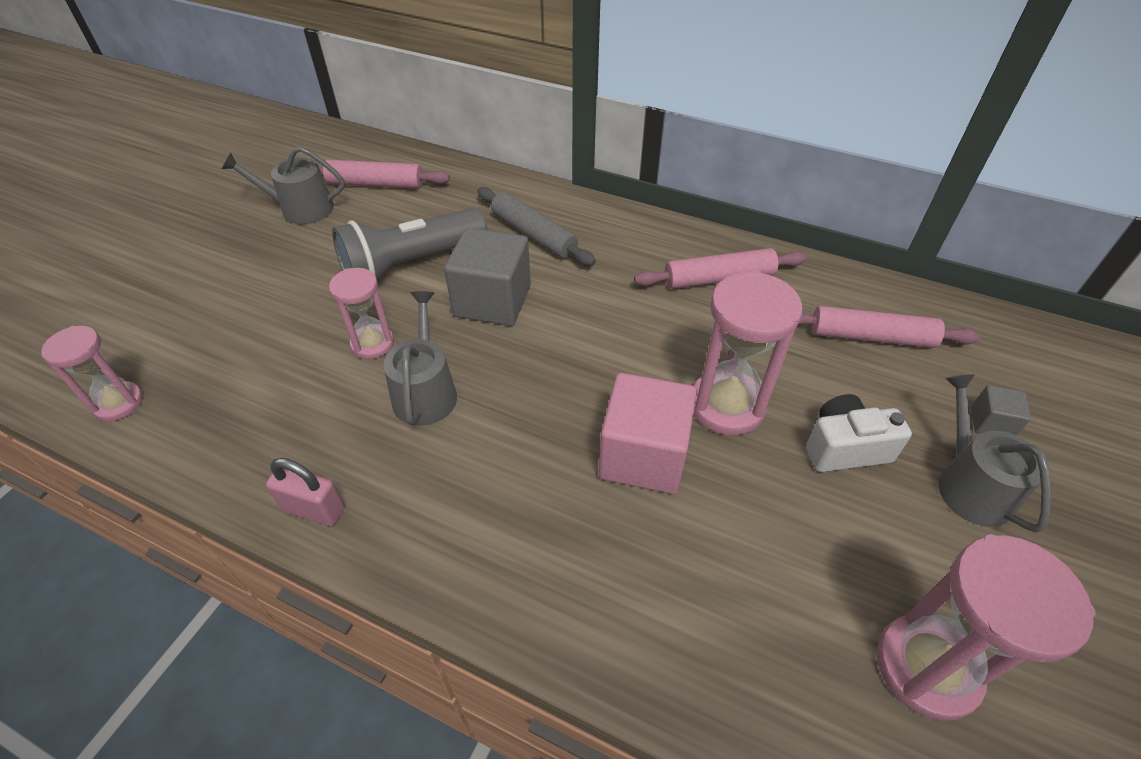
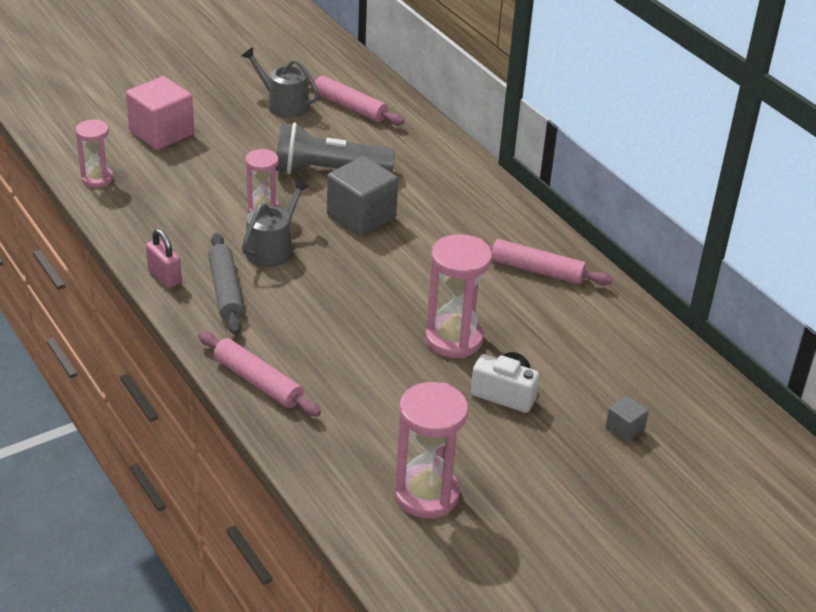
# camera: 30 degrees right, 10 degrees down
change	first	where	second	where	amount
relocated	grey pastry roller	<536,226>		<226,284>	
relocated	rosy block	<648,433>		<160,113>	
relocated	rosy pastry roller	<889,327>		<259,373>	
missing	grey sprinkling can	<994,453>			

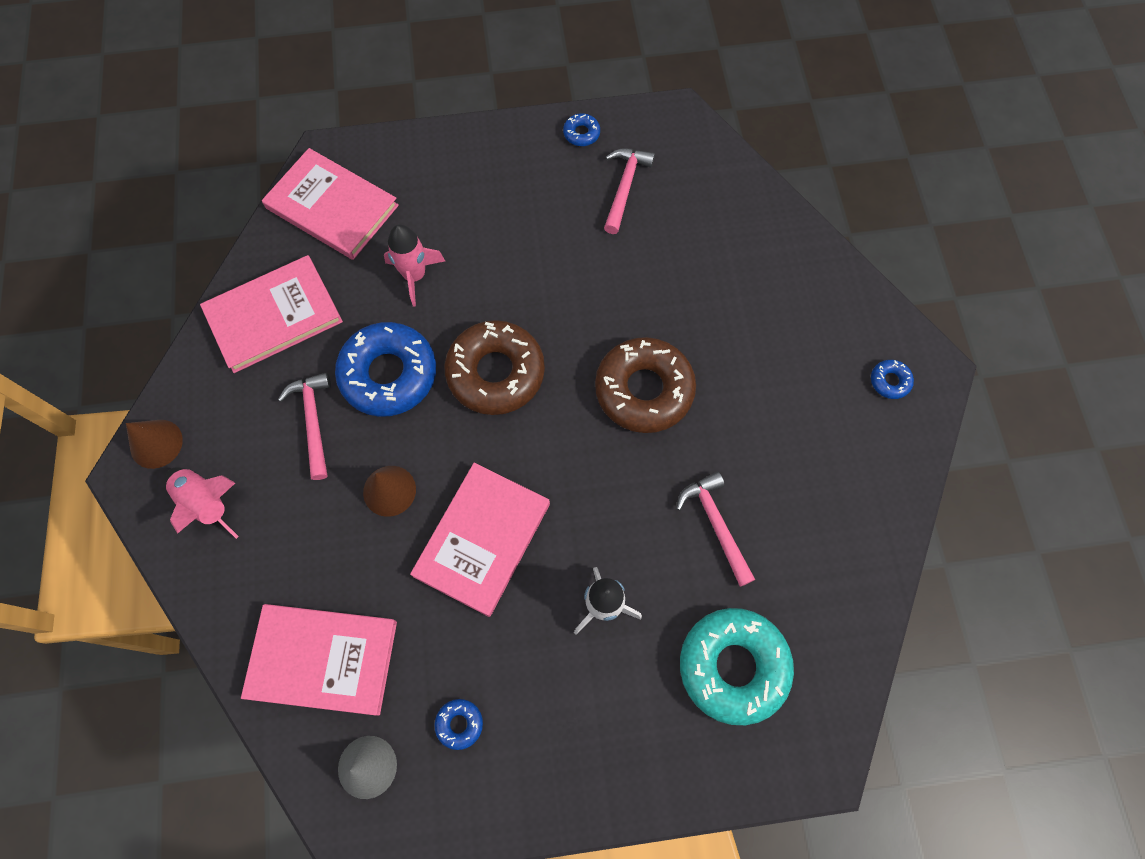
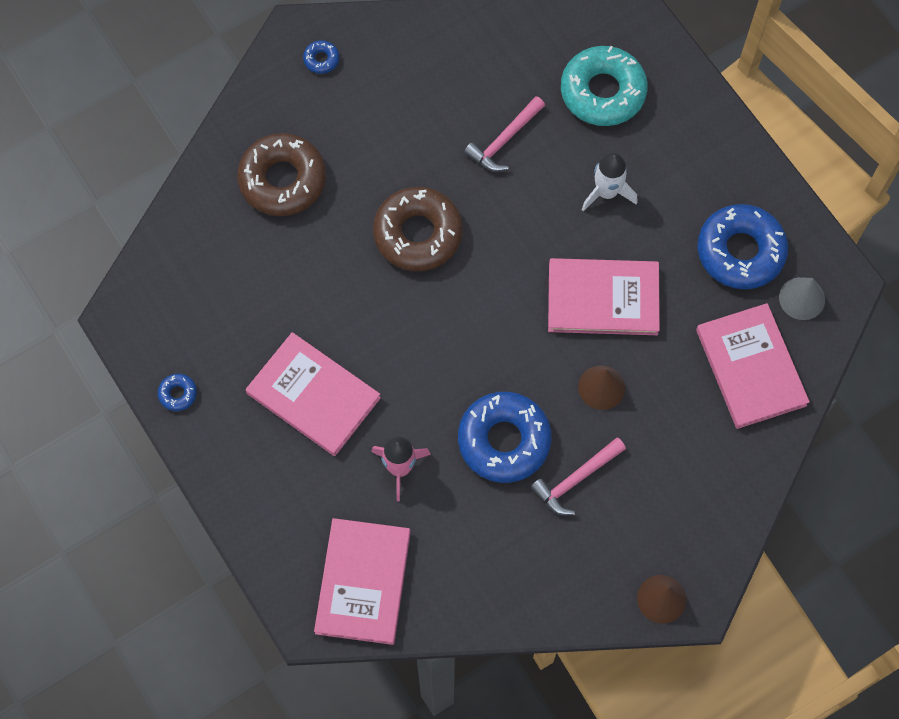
# camera: 115 degrees left, 0 degrees up
change	first	where	second	where	amount
missing	rosy toy rocket	<202,503>			
relocated	rosy hardcover	<271,314>		<313,394>	
size	blue glazed donut	<459,724>		<742,246>	x2.38
relocated	dark brown glazed donut	<494,367>		<281,174>	
missing	rosy hammer	<629,191>			

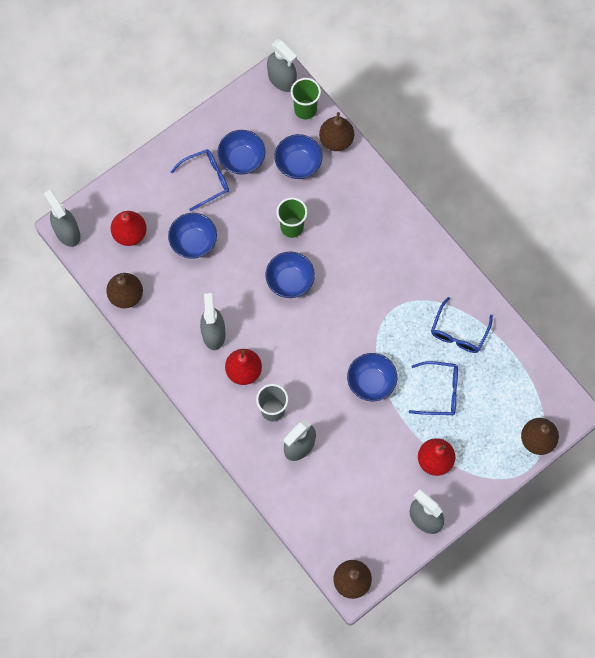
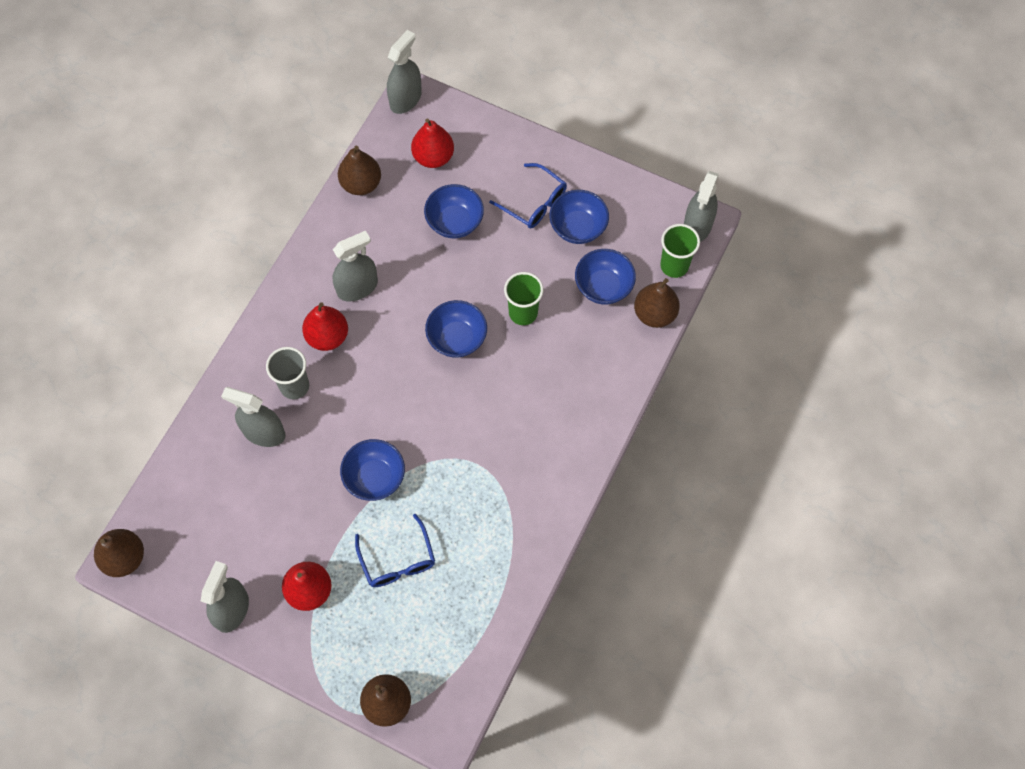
# camera: 65 degrees right, 5 degrees down
change	first	where	second	where	amount
missing	blue spectacles	<462,325>			

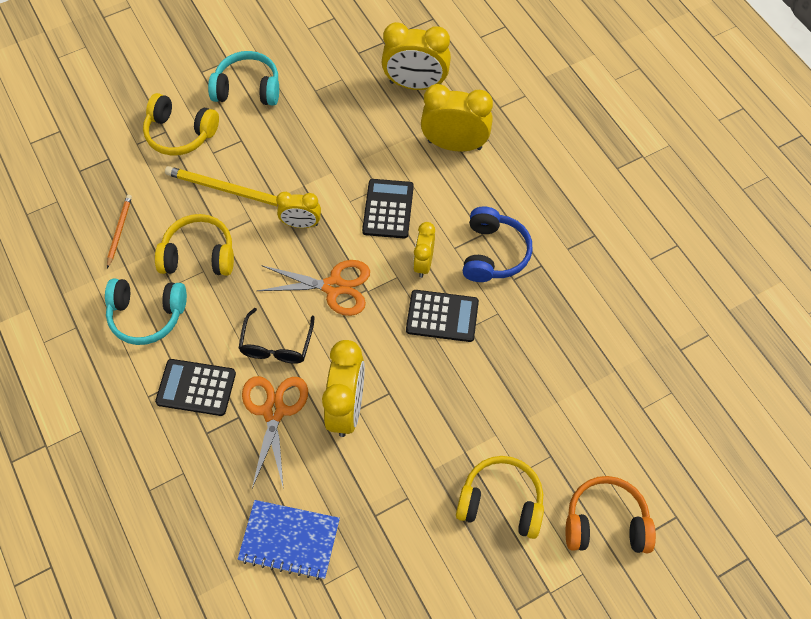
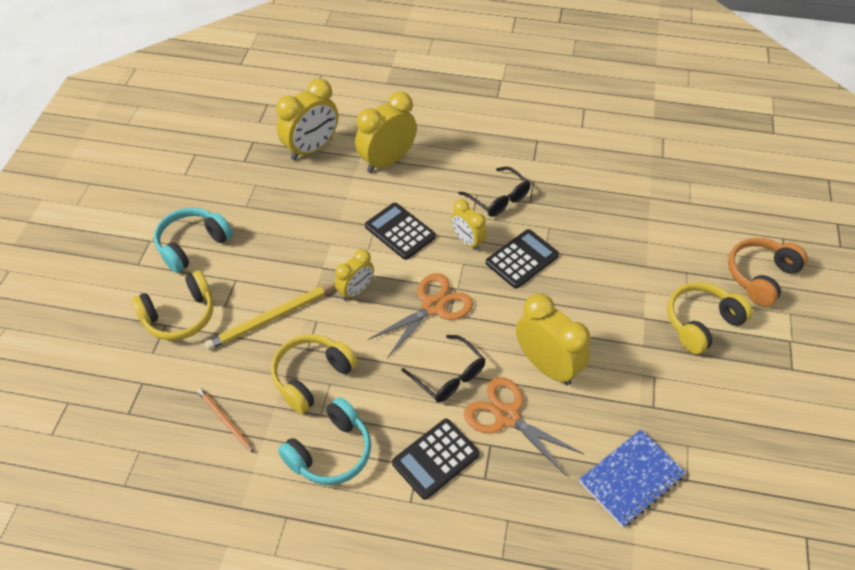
# camera: 50 degrees left, 10 degrees down
change	first	where	second	where	amount
exchanged	blue headphones	<498,244>	jet-black spectacles	<494,192>	

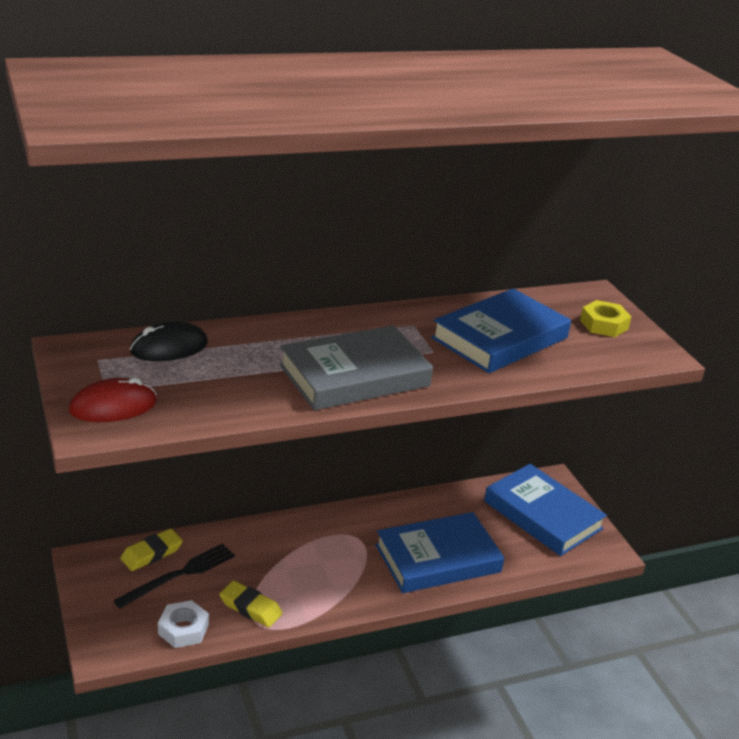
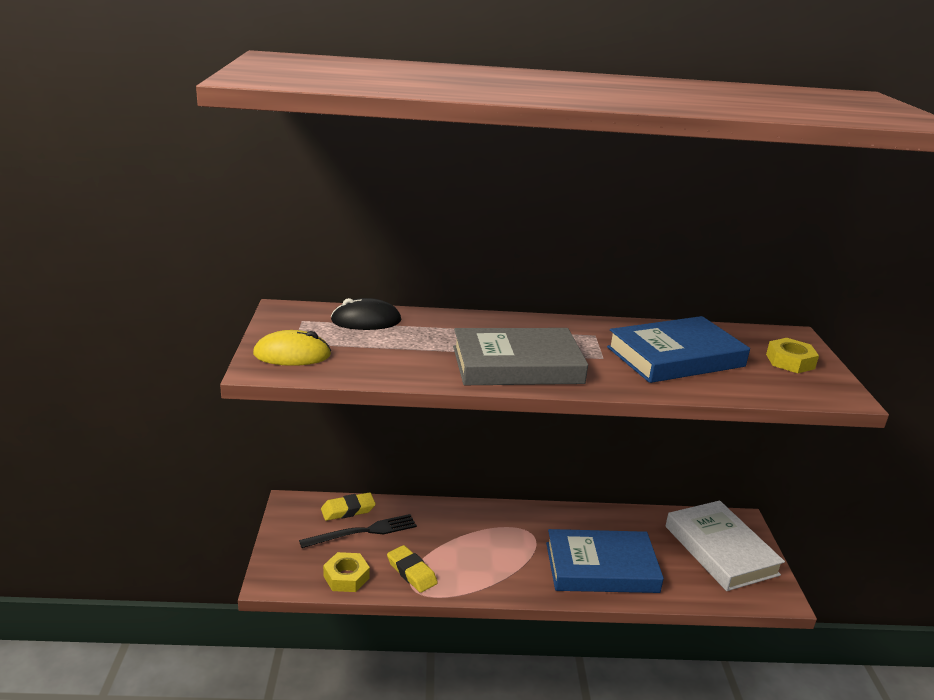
# camera: 20 degrees right, 5 degrees down
change	first	where	second	where	amount
colour	red PC mouse	<113,399>	bright yellow PC mouse	<292,348>	
colour	snow-white nut	<183,624>	bright yellow nut	<346,572>	
colour	blue hardcover	<545,510>	snow-white hardcover	<725,545>	

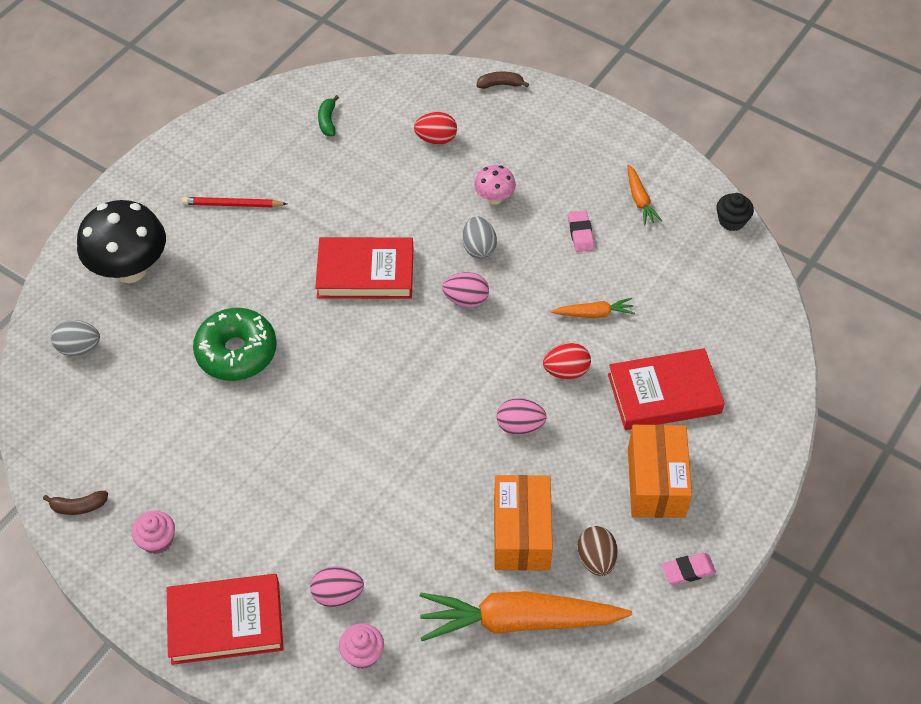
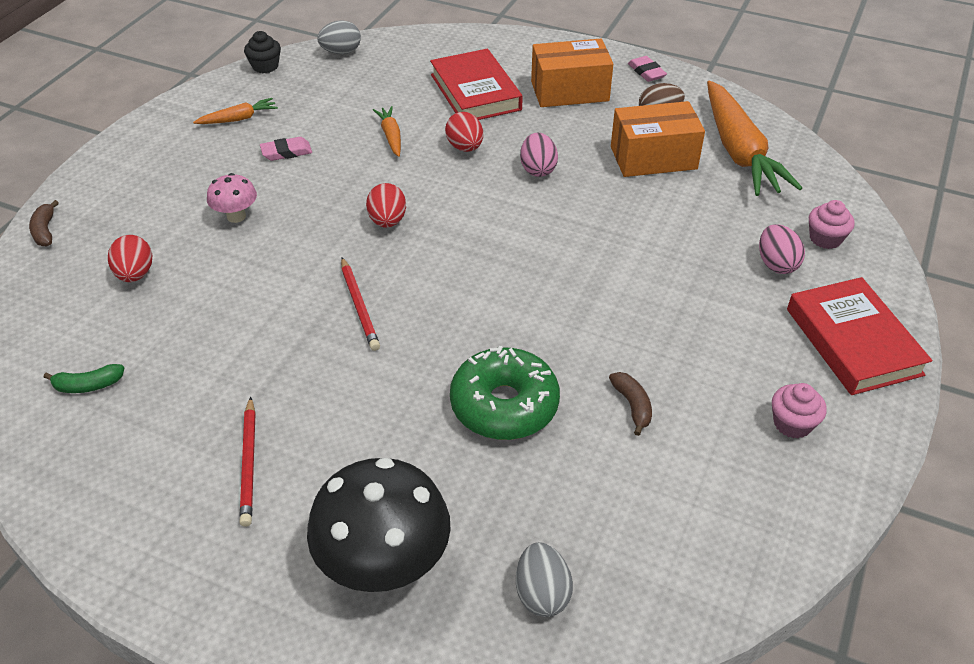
# camera: 100 degrees left, 10 degrees down
change	first	where	second	where	amount
relocated	dark brown toy banana	<75,503>		<630,404>	
exchanged	red hardcover	<364,268>	red wooden pencil	<360,304>	
colour	rosy toy egg	<465,290>	red toy egg	<386,205>	
relocated	grey toy egg	<479,237>		<339,37>	

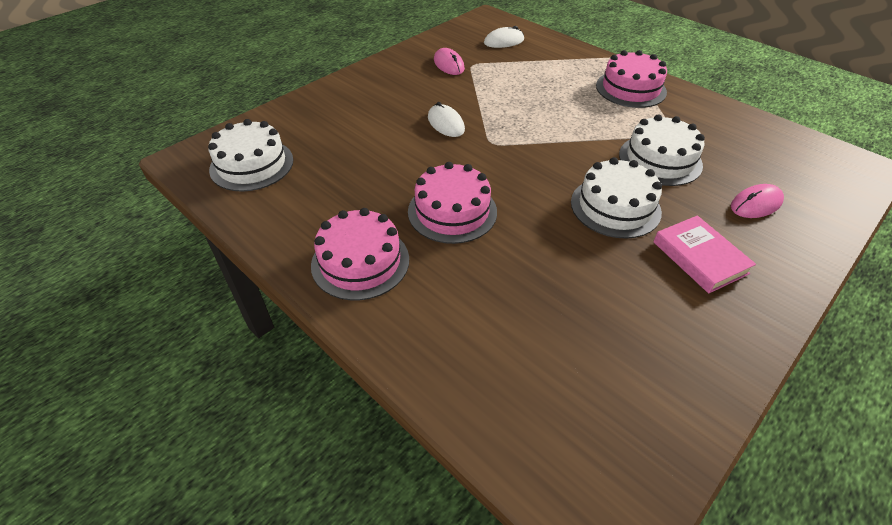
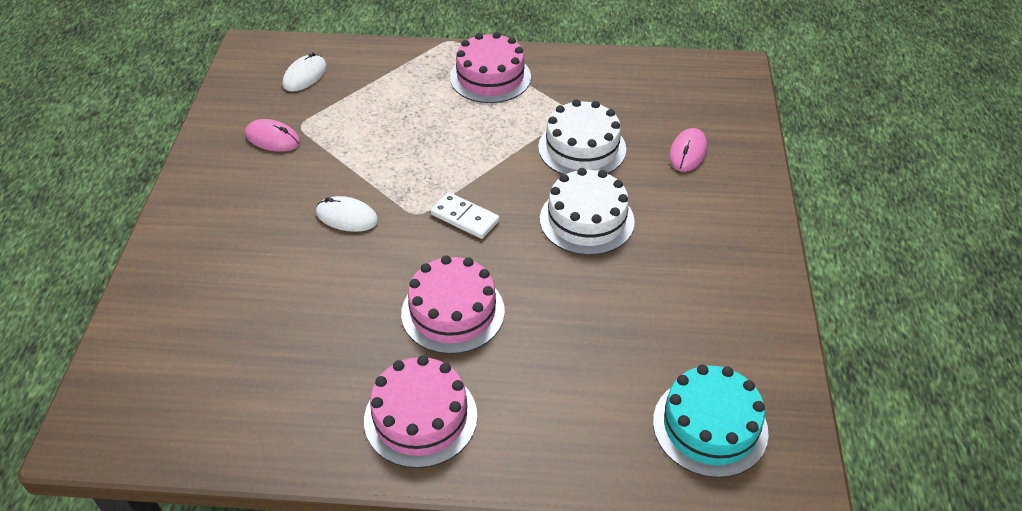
# camera: 40 degrees left, 0 degrees up
change	first	where	second	where	amount
missing	snow-white gateau	<250,155>			
missing	rosy hardcover	<704,254>			
appeared			snow-white domino piece	<465,215>	
appeared			turquoise gateau	<710,421>	

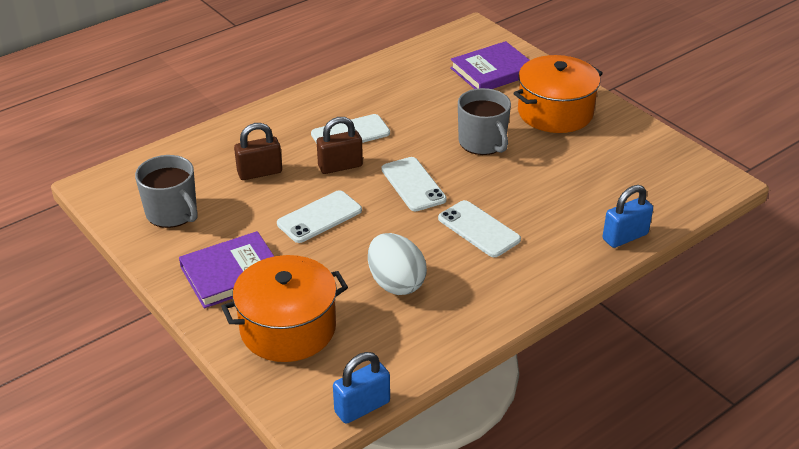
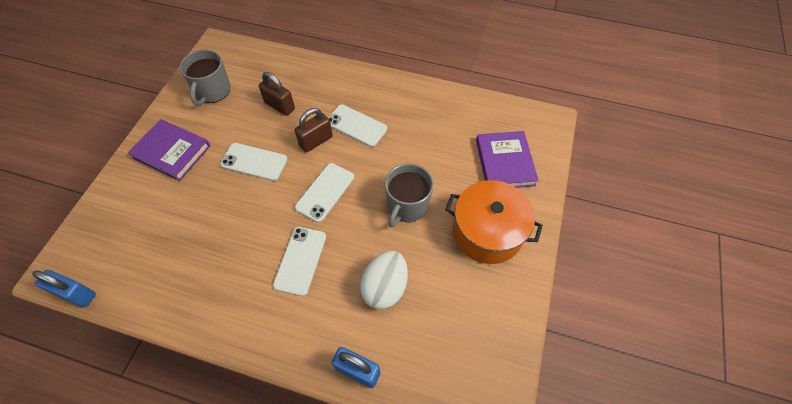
# camera: 55 degrees right, 20 degrees up
change	first	where	second	where	amount
missing	orange cooking pot	<284,308>			
spun	dark brown padlock	<340,145>		<314,130>	75 degrees counterclockwise
relocated	snow-white toy egg	<397,264>		<384,280>	
spun	purple hardcover	<490,65>		<507,159>	60 degrees clockwise

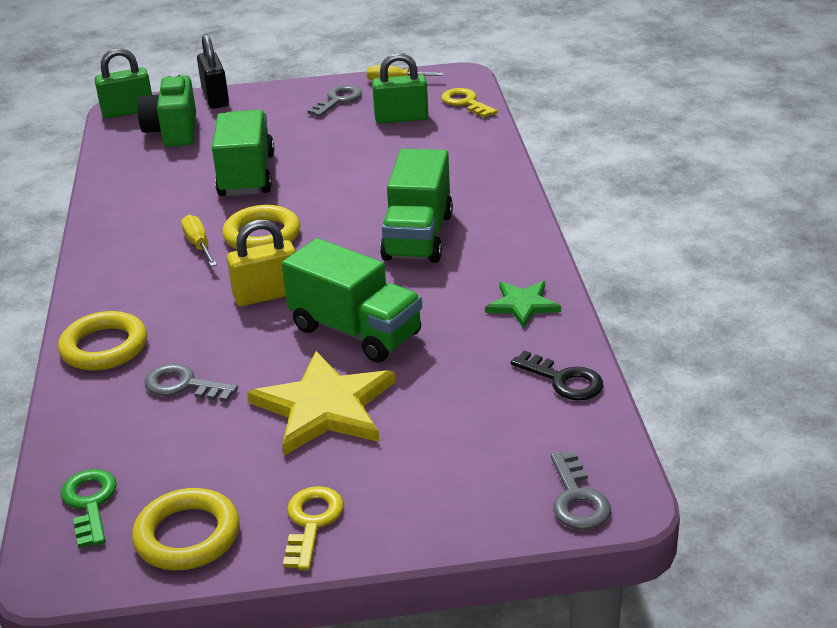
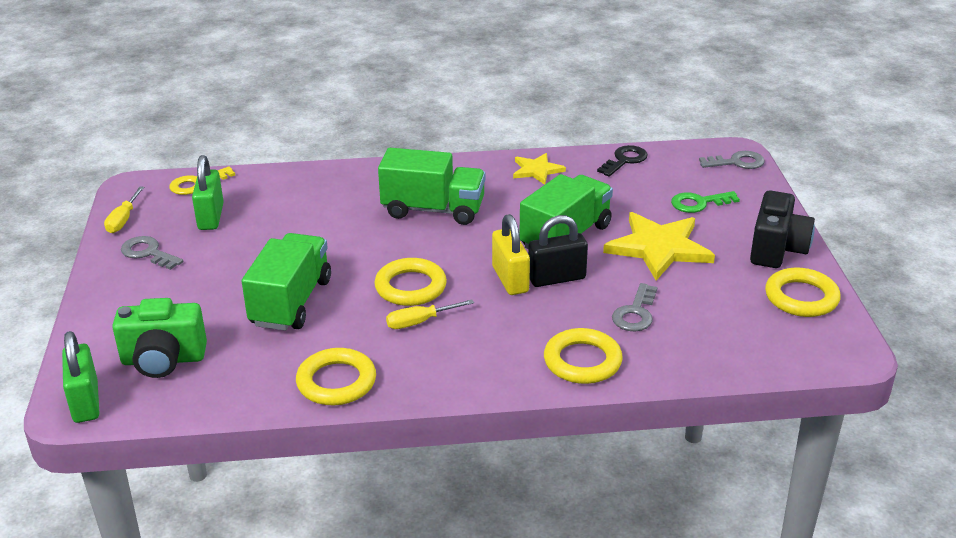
# camera: 90 degrees left, 0 degrees up
change	first	where	second	where	amount
relocated	green door key	<89,508>		<705,202>	
relocated	jet-black padlock	<213,71>		<558,251>	
spun	green lorry	<243,153>		<286,282>	105 degrees clockwise
exchanged	bright yellow door key	<313,528>	jet-black camera	<782,229>	
colour	green five-pointed star	<523,304>	bright yellow five-pointed star	<539,169>	
appeared			bright yellow torus	<336,376>	

